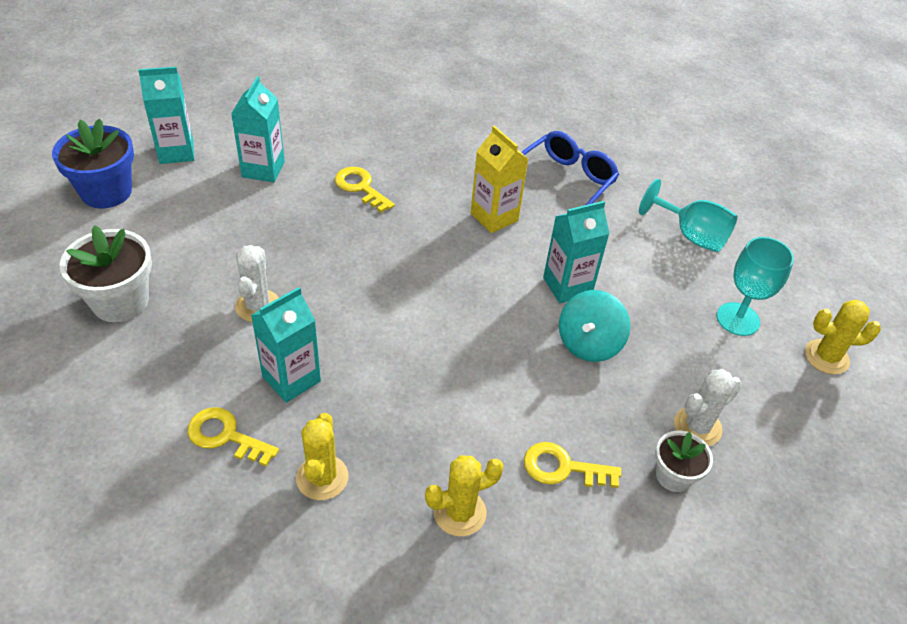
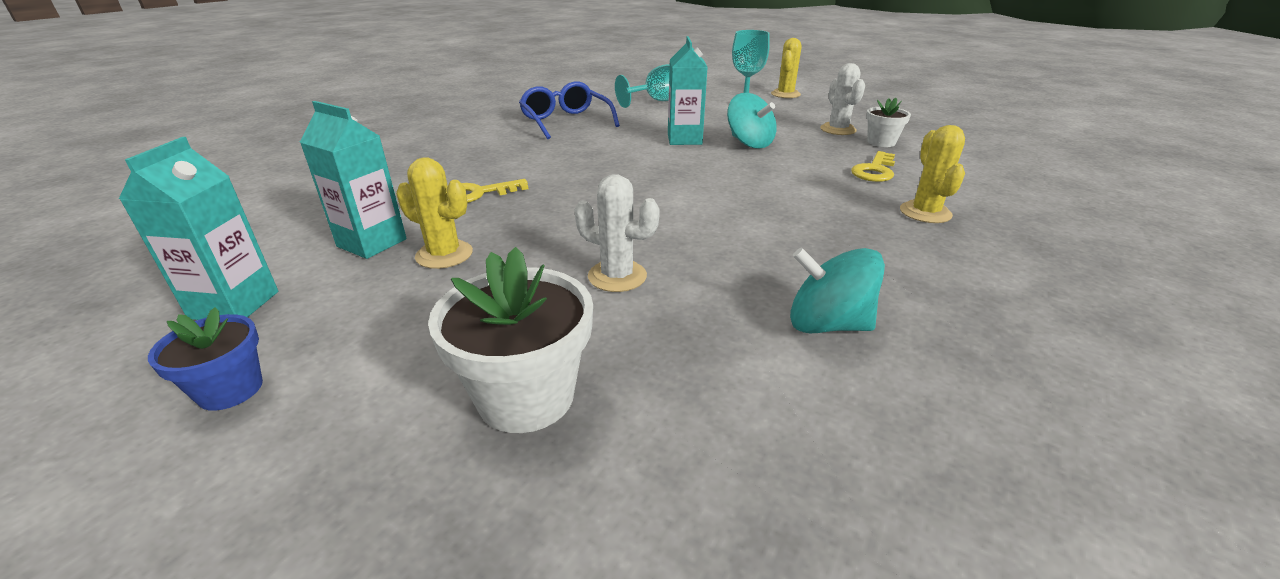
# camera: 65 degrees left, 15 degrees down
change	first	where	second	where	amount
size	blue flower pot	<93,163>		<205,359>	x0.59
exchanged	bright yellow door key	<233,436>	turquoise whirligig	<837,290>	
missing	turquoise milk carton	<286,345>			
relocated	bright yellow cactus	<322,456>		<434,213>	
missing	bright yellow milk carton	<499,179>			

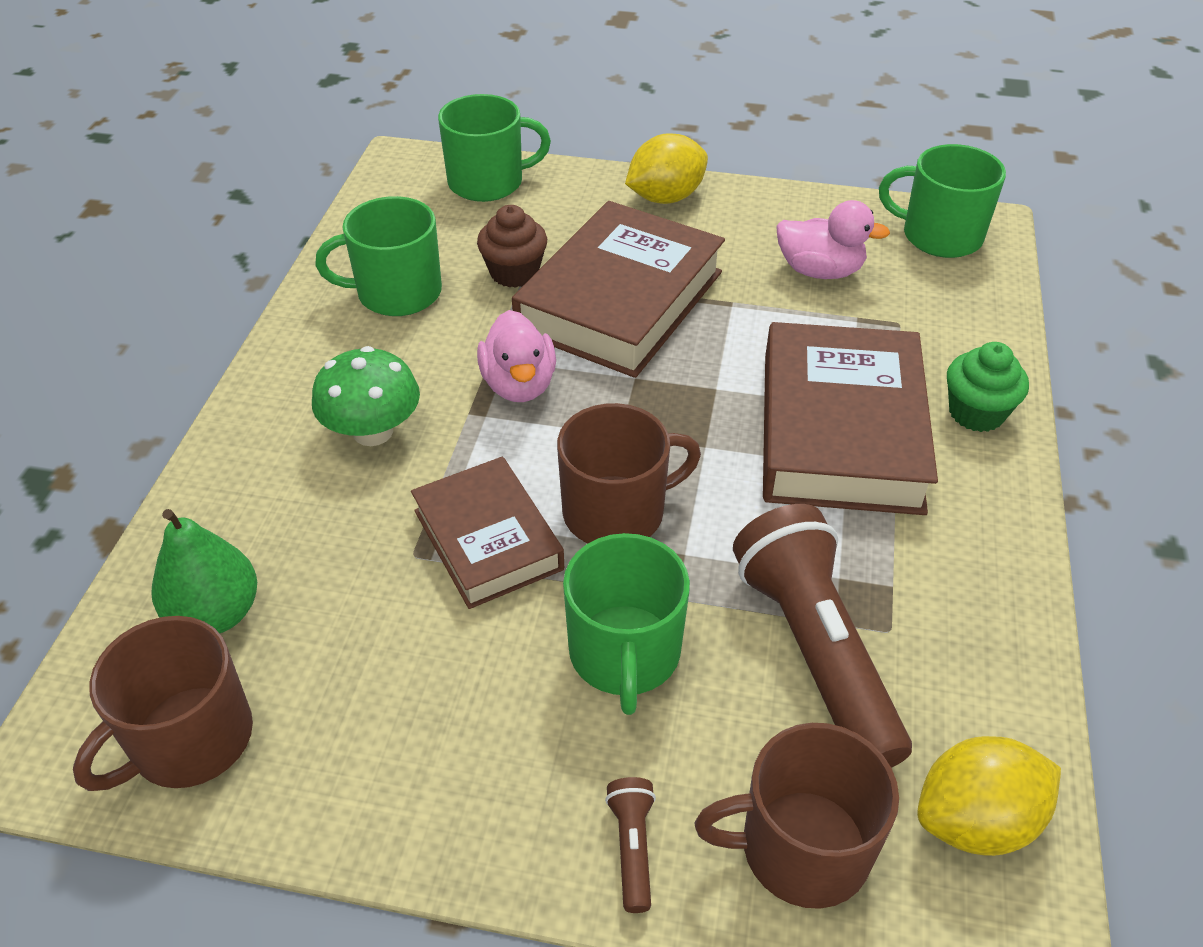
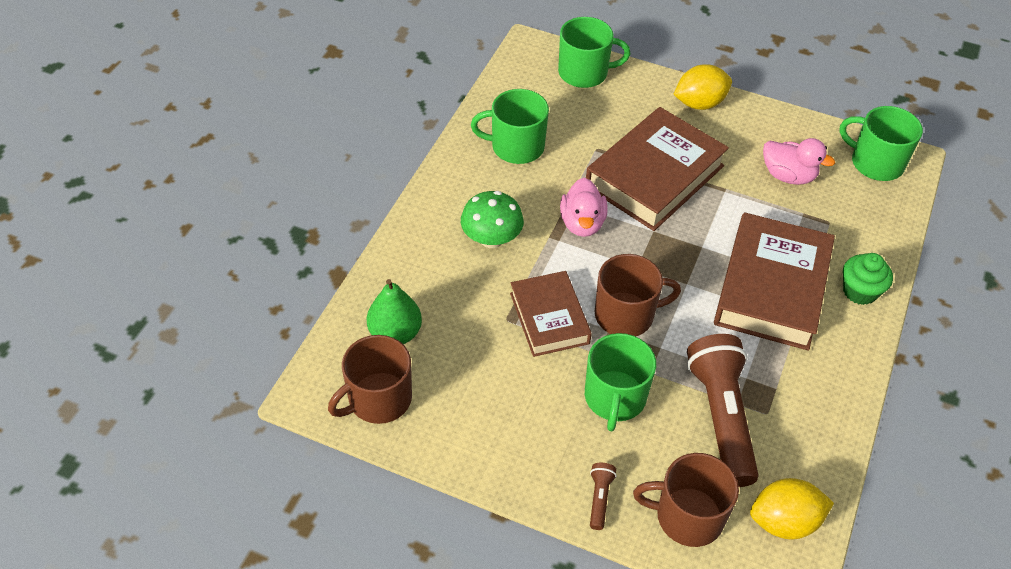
# camera: 10 degrees right, 5 degrees up
change	first	where	second	where	amount
missing	dark brown fairy cake	<512,246>			

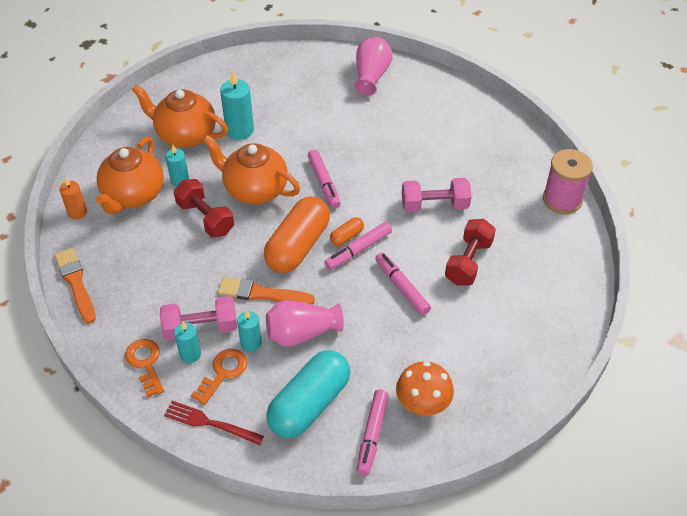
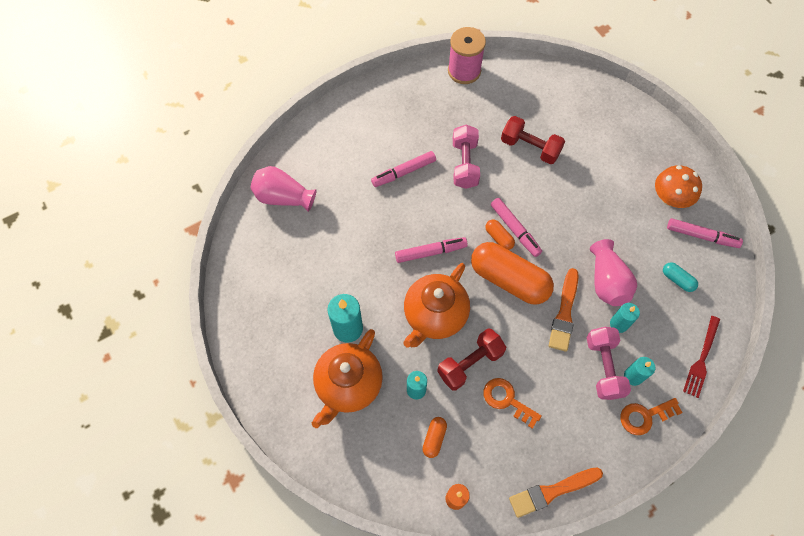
# camera: 85 degrees left, 15 degrees up
change	first	where	second	where	amount
exchanged	orange tea pot	<130,175>	orange pill	<435,437>	
relocated	orange door key	<219,377>		<512,403>	
size	turquoise pill	<308,394>		<680,277>	x0.43
relocated	rosy felt pen	<403,283>		<403,169>	

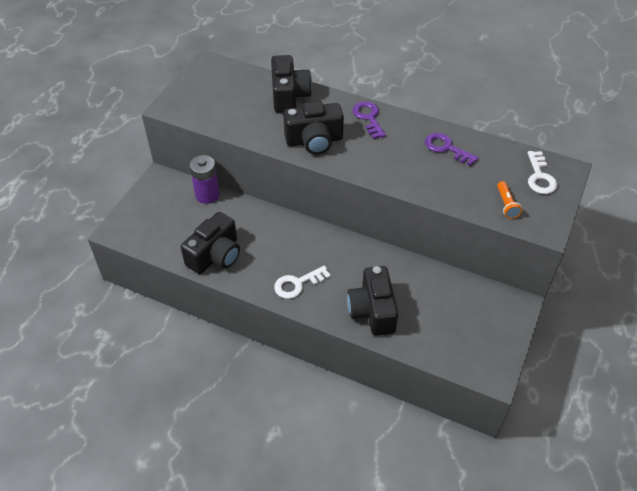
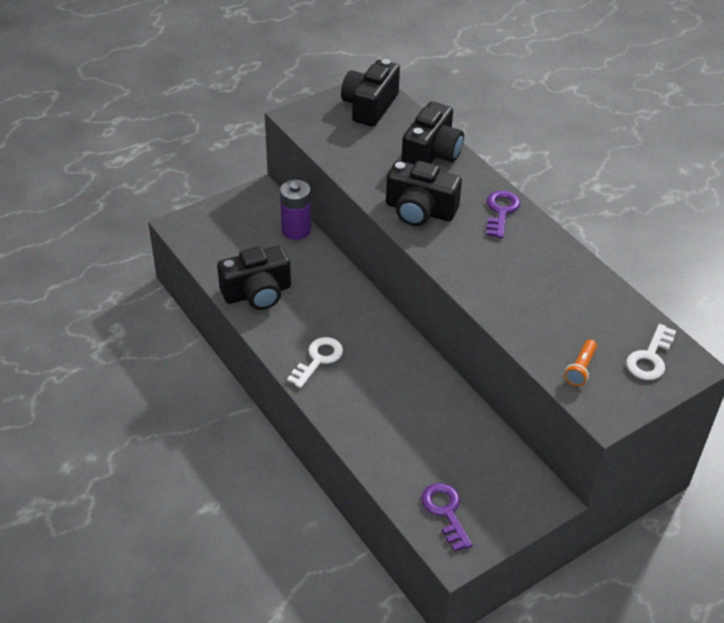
# camera: 30 degrees right, 5 degrees down
change	first	where	second	where	amount
spun	snow-white door key	<302,282>		<315,362>	120 degrees clockwise
relocated	jet-black camera	<372,301>		<370,93>	
relocated	purple door key	<452,149>		<447,517>	

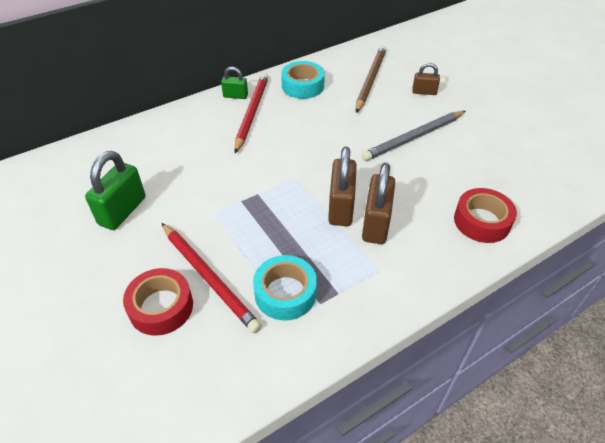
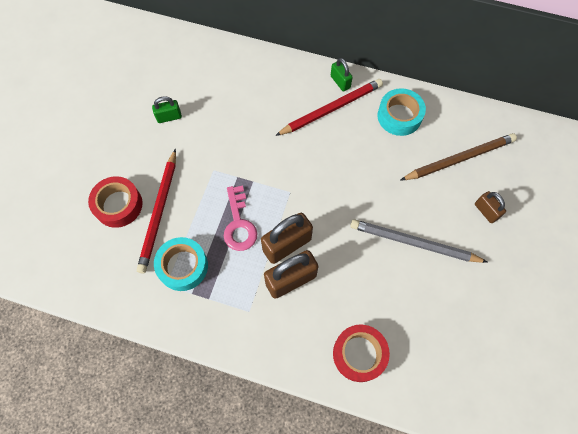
# camera: 50 degrees right, 20 degrees up
change	first	where	second	where	amount
size	green padlock	<115,190>		<167,109>	x0.56
appeared			rosy door key	<240,218>	

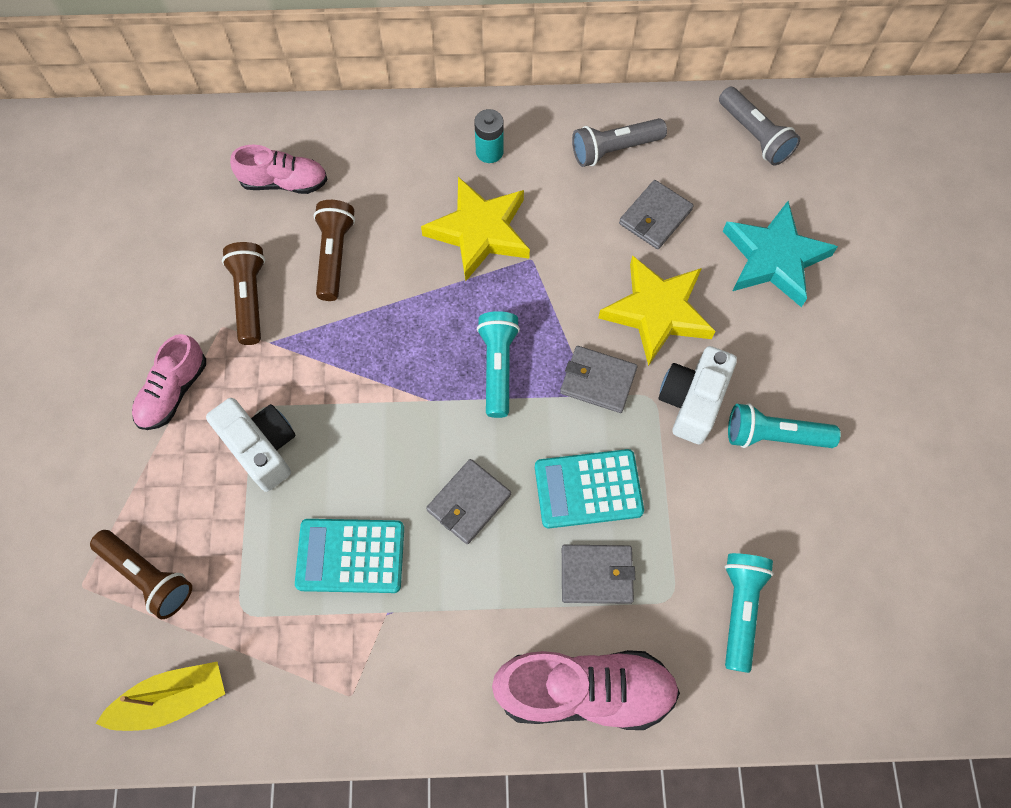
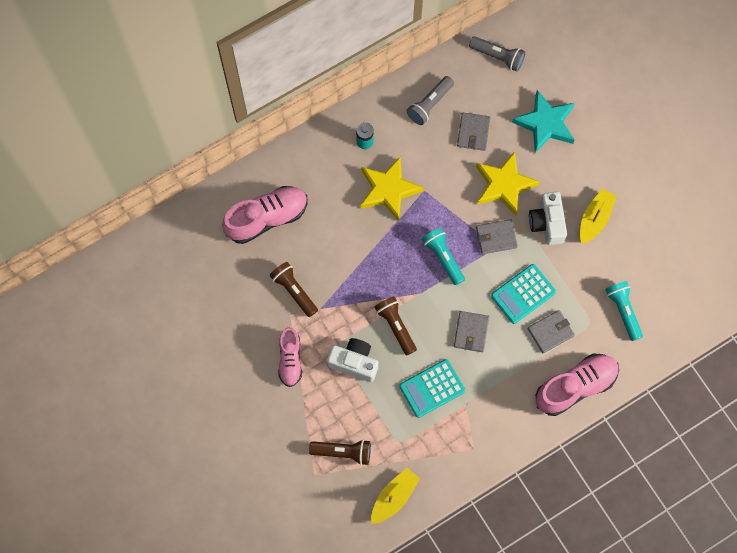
# camera: 30 degrees left, 5 degrees up
change	first	where	second	where	amount
size	rosy sneaker	<278,169>		<265,215>	x1.62
relocated	dark brown pocket torch	<334,250>		<395,326>	
exchanged	turquoise pocket torch	<784,425>	bright yellow toy boat	<598,216>	

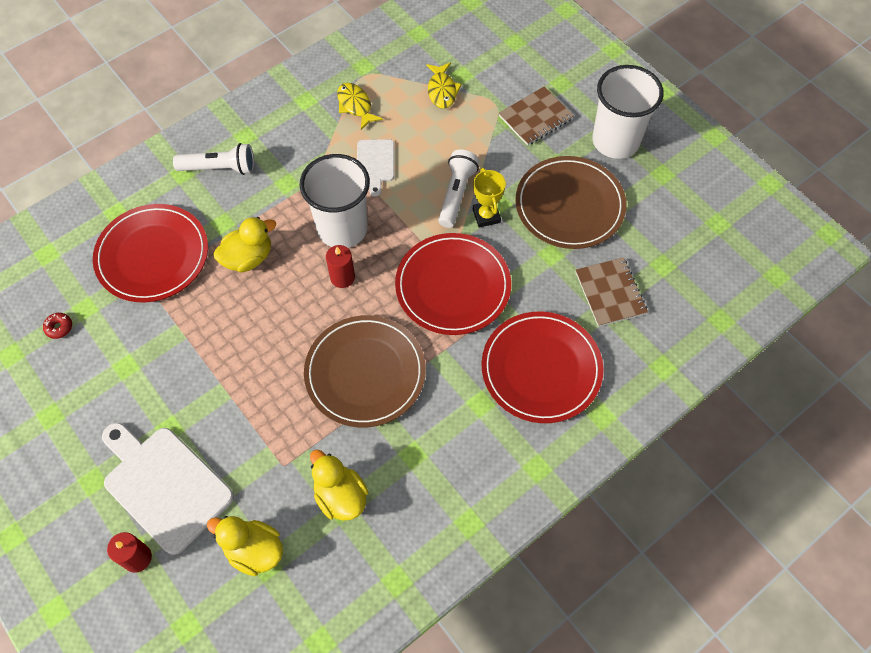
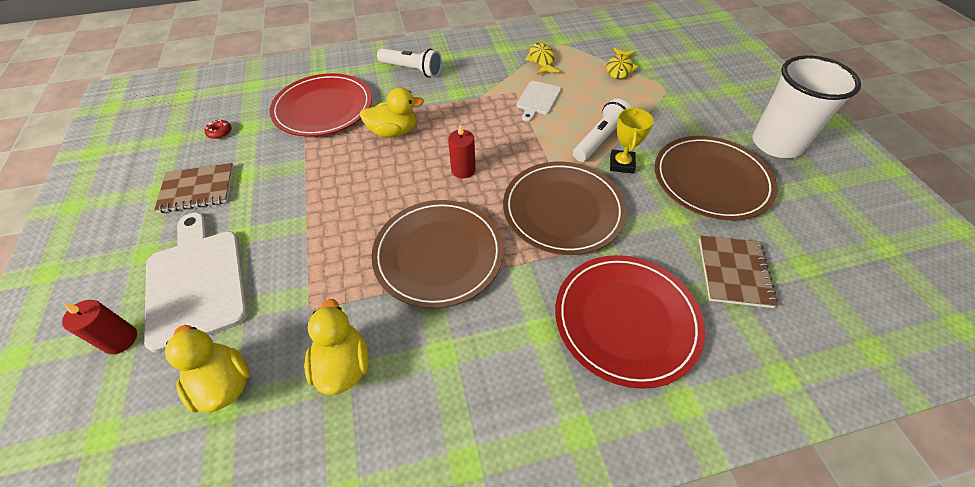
# camera: 25 degrees right, 10 degrees down
change	first	where	second	where	amount
missing	snow-white cup	<335,201>			
colour	red plate	<453,284>	dark brown plate	<565,208>	
relocated	dark brown notebook	<536,116>		<194,188>	

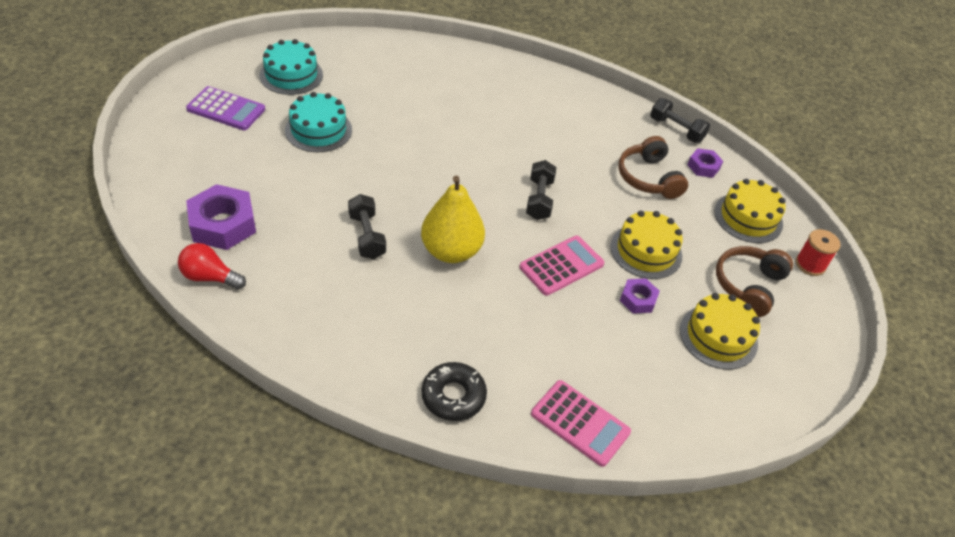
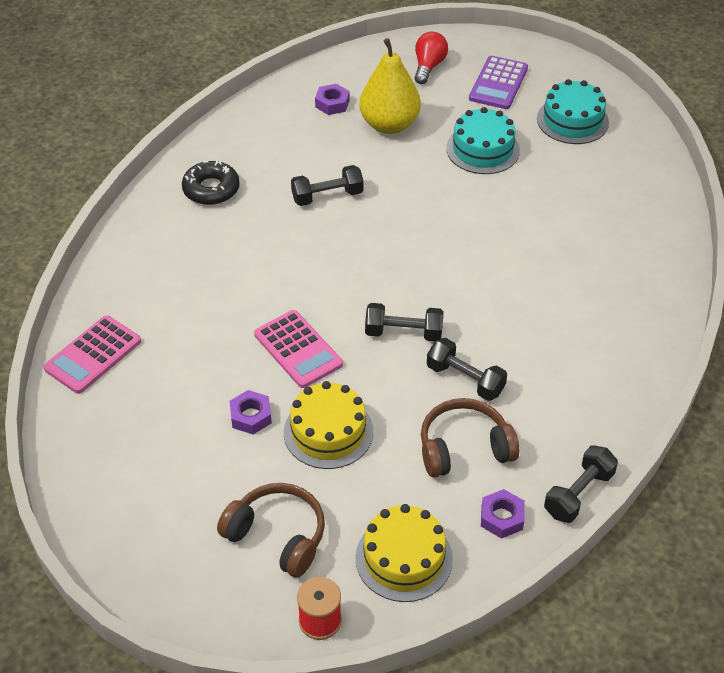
# camera: 95 degrees right, 0 degrees up
change	first	where	second	where	amount
relocated	red bulb	<212,266>		<431,58>	
size	purple nut	<221,217>		<332,99>	x0.54
relocated	bright yellow pear fruit	<453,219>		<390,86>	
relocated	jet-black glazed donut	<454,391>		<211,182>	
missing	bright yellow gateau	<720,331>			
appeared			jet-black free weight	<467,369>	

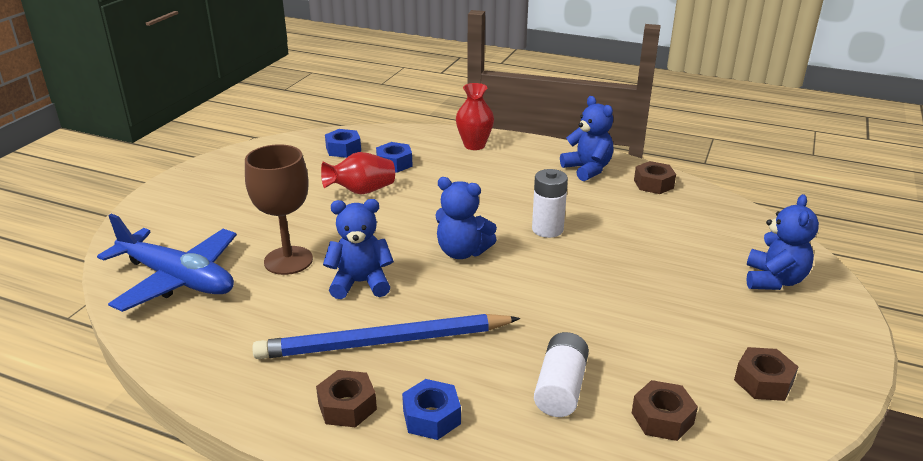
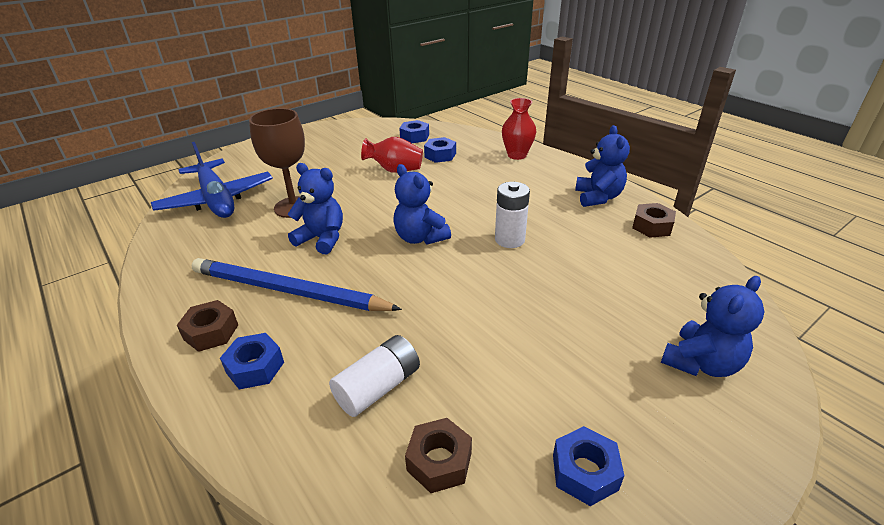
# camera: 30 degrees right, 5 degrees up
change	first	where	second	where	amount
colour	dark brown nut	<766,374>	blue nut	<588,466>	

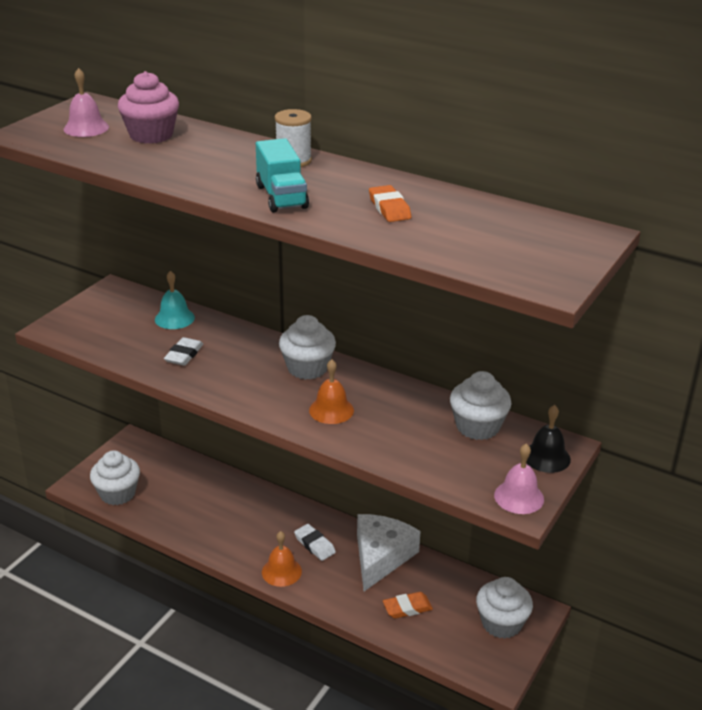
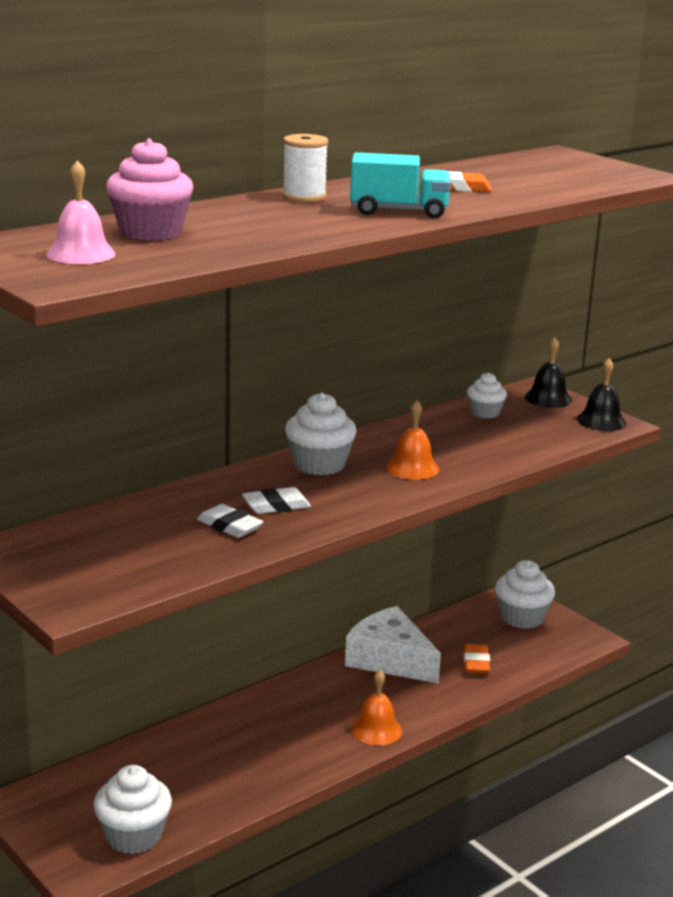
# camera: 70 degrees left, 10 degrees down
change	first	where	second	where	amount
missing	turquoise school bell	<175,300>			
relocated	snow-white eraser	<315,542>		<276,500>	
size	snow-white fairy cake	<481,405>		<487,395>	x0.62
colour	rosy school bell	<519,479>	jet-black school bell	<601,394>	

